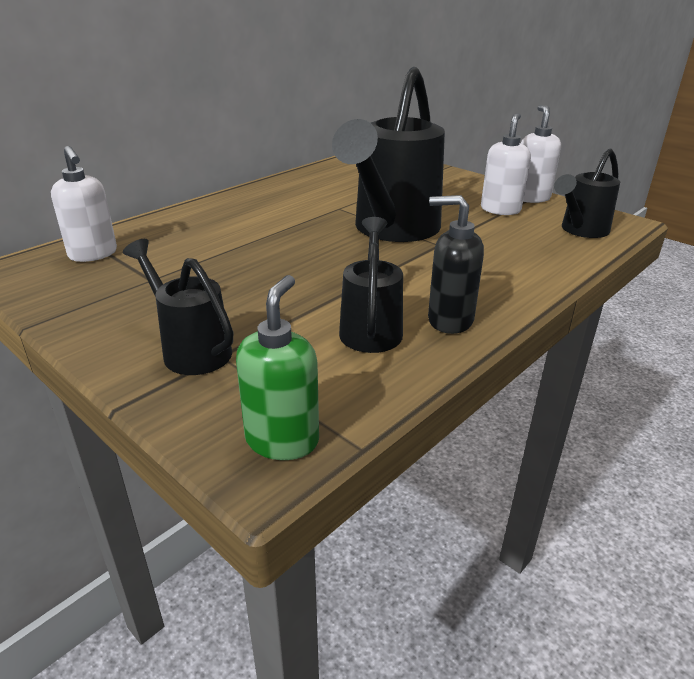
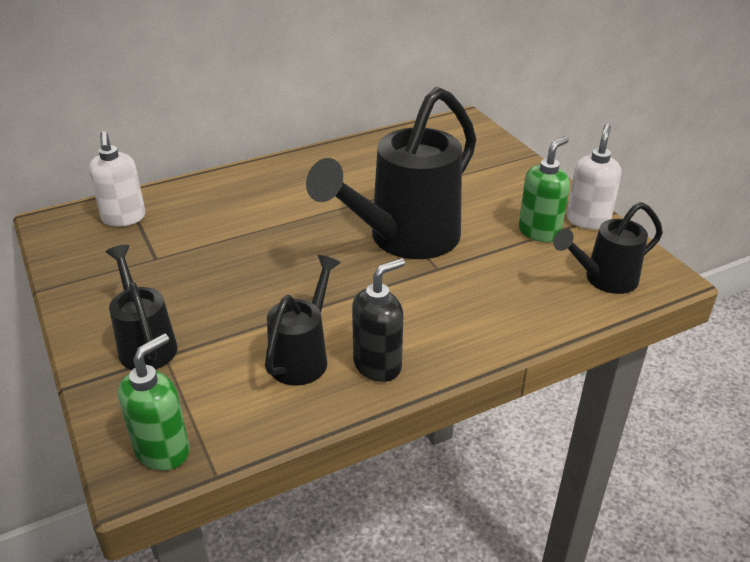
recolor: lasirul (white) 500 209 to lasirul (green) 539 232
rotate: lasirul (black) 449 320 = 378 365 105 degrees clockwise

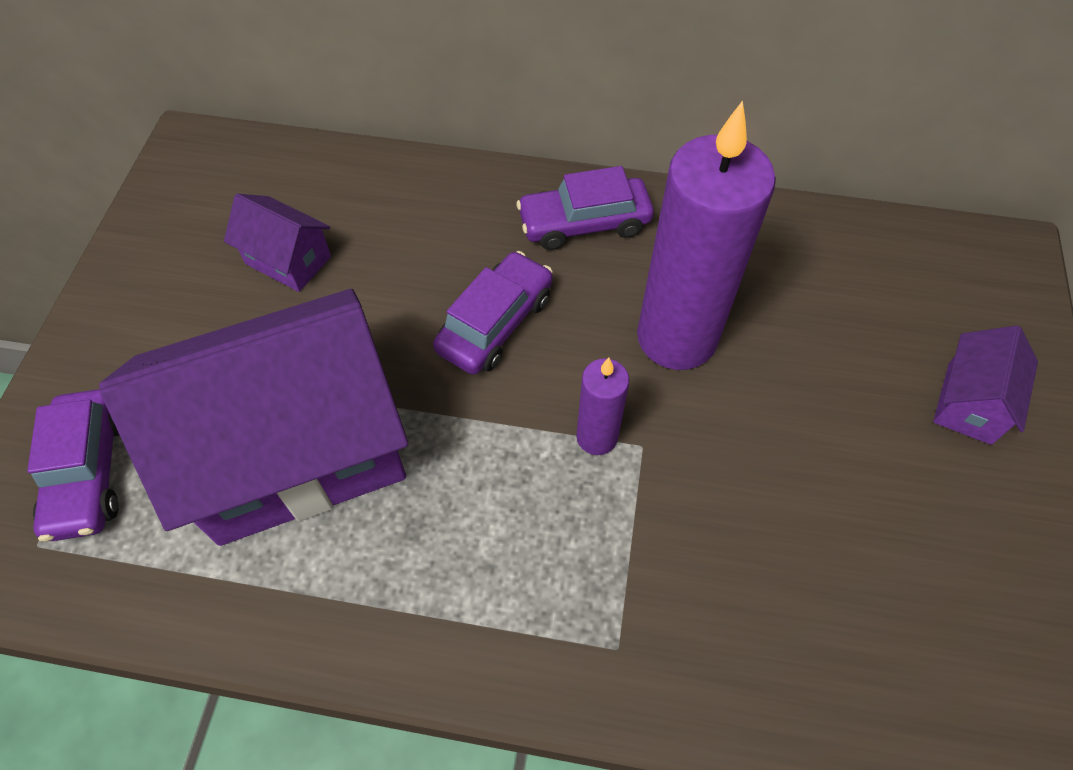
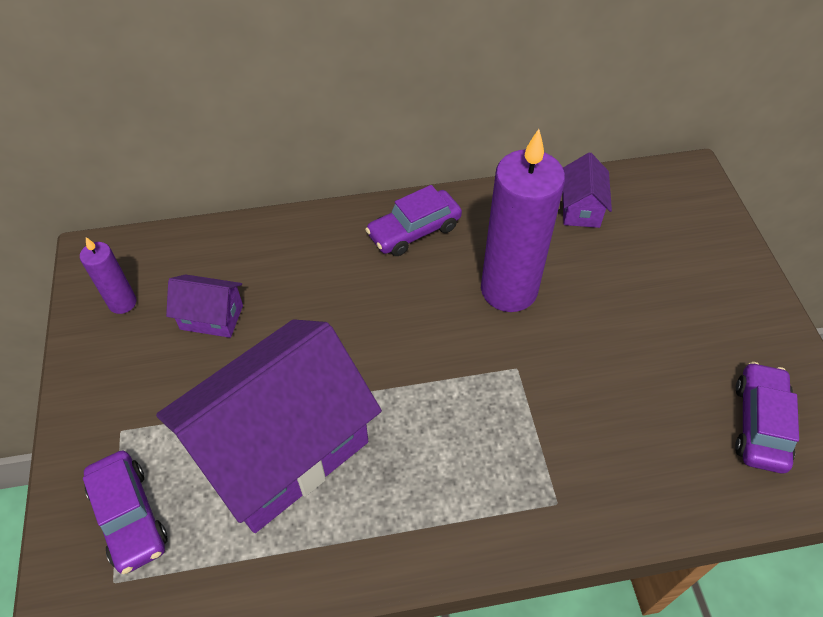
move: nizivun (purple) 495 323 to 759 424; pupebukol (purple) 597 437 to 122 303; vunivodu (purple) 969 403 to 581 208

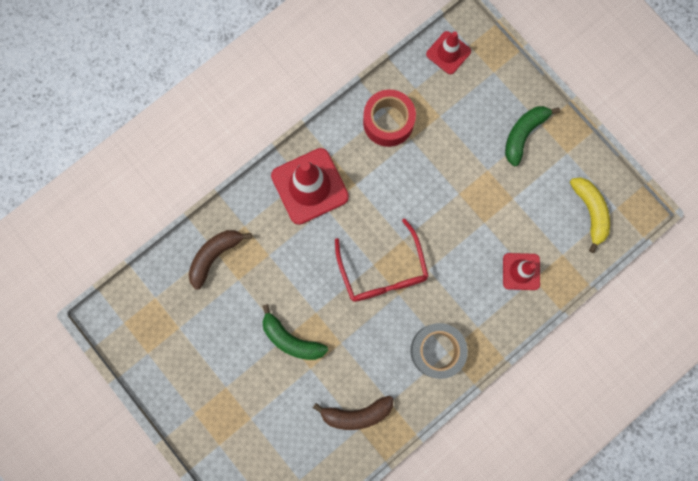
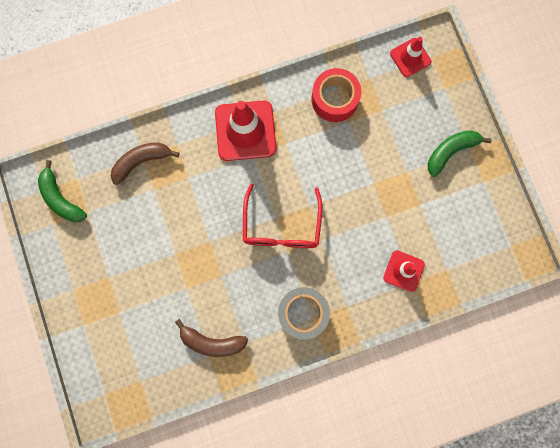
delete: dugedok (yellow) 590 212
move: dugedok (green) 291 339 to 61 198

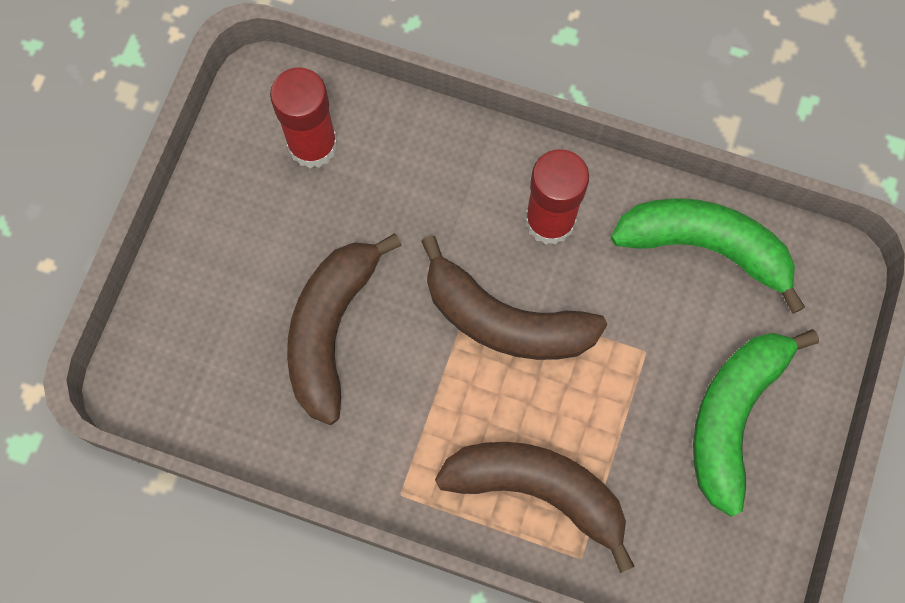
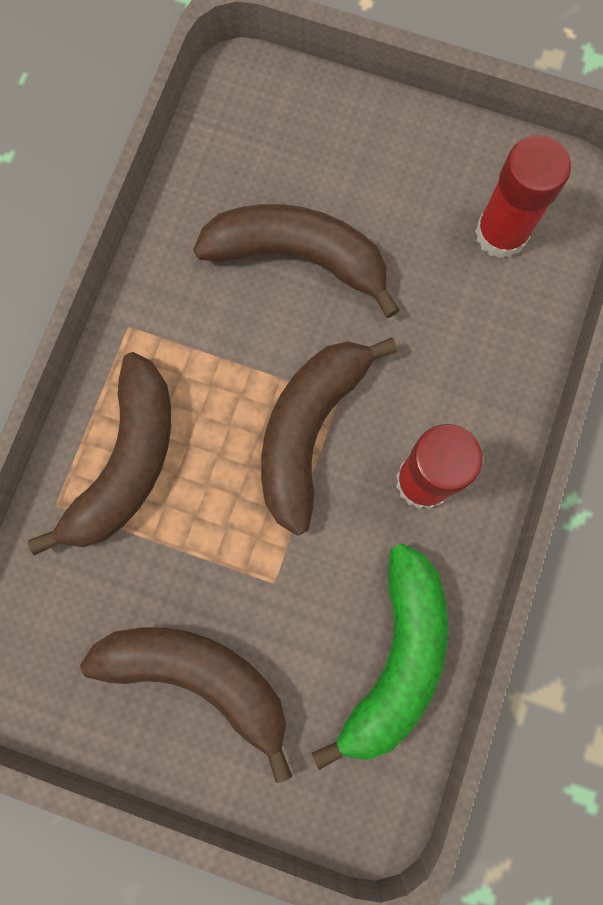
recolor: dugedok (green) 733 416 to dugedok (brown) 199 677

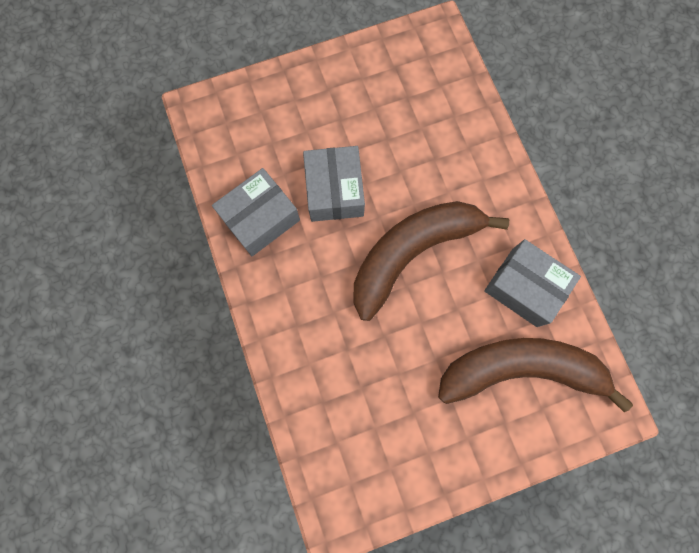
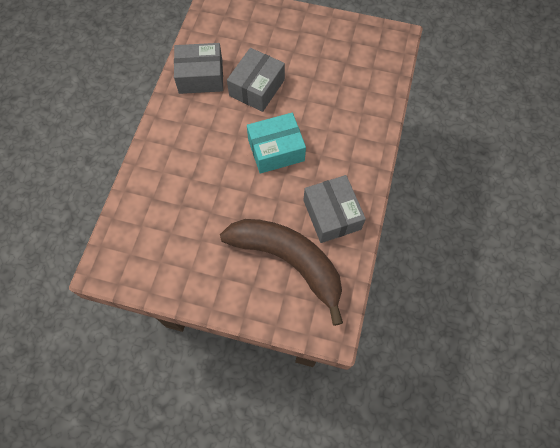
replace: dugedok (brown) 412 252 to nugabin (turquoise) 276 150

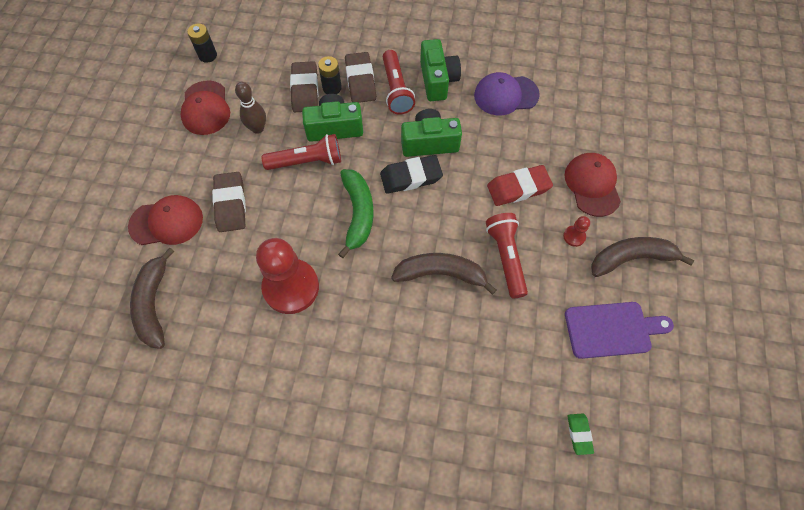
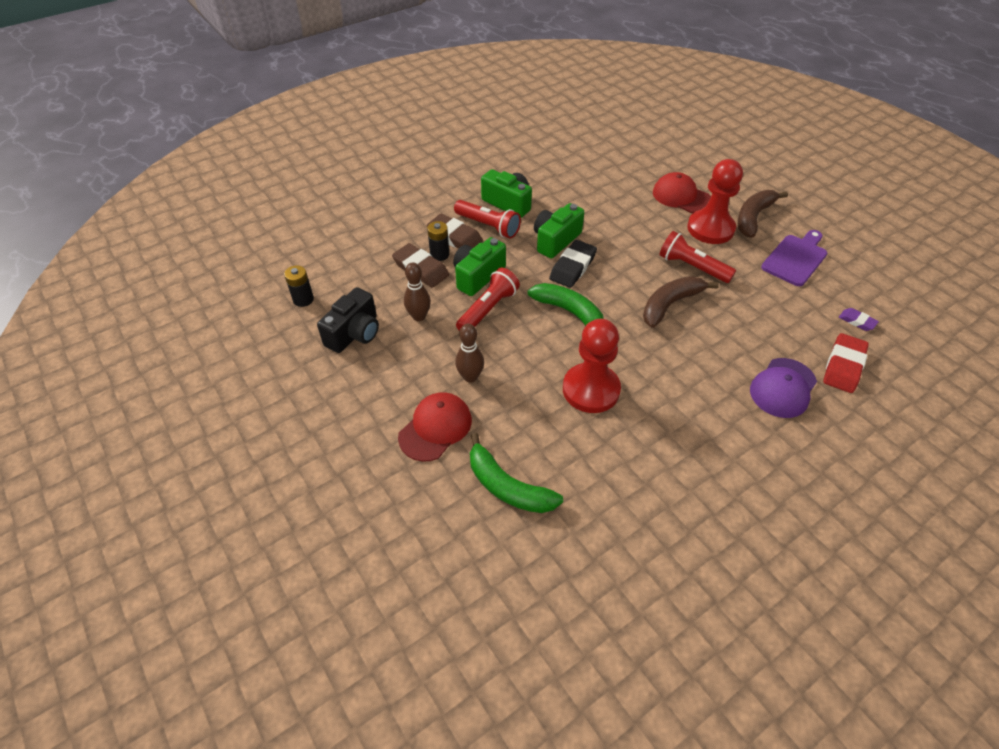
move: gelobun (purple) 505 95 to 783 388; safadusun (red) 518 188 to 843 366
replace: gelobun (red) 205 108 to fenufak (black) 354 333; safadusun (brown) 231 204 to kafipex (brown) 470 377
recolor: dugedok (brown) 154 304 to dugedok (green) 507 486; safadusun (green) 579 434 to safadusun (purple) 857 321
resize: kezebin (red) 574 236 = 710 229 x2.44

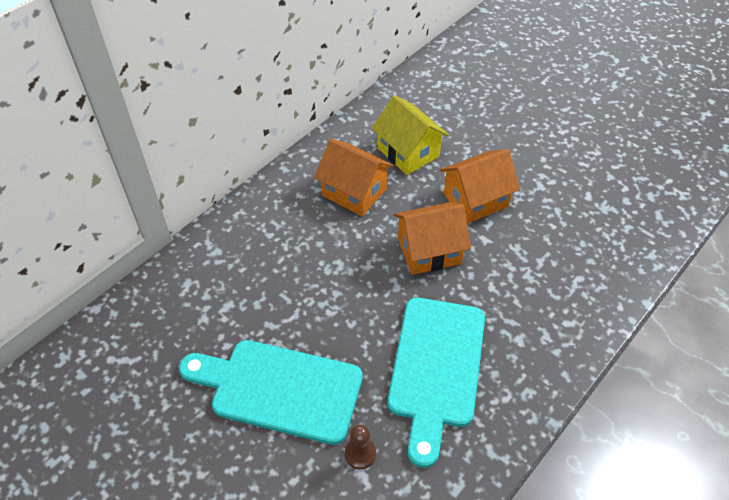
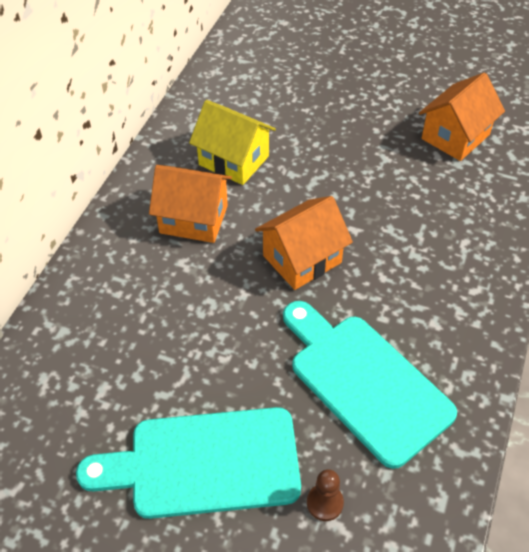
move: vunivodu (orange) 475 200 to 455 137
rotate: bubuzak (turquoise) 436 368 = 364 382 150 degrees clockwise

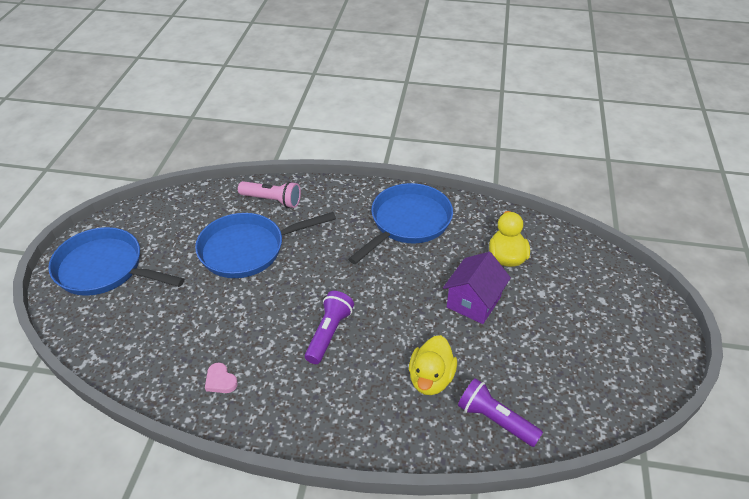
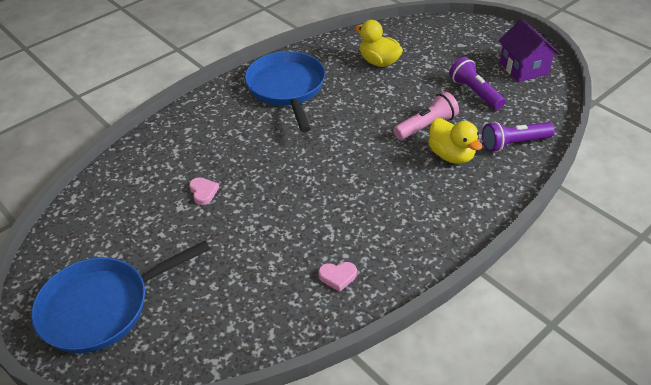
move: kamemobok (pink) 272 200 to 426 126; kamemobok (purple) 329 333 to 474 92; vunivodu (purple) 473 302 to 523 68
replace: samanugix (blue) 248 249 to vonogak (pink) 203 192

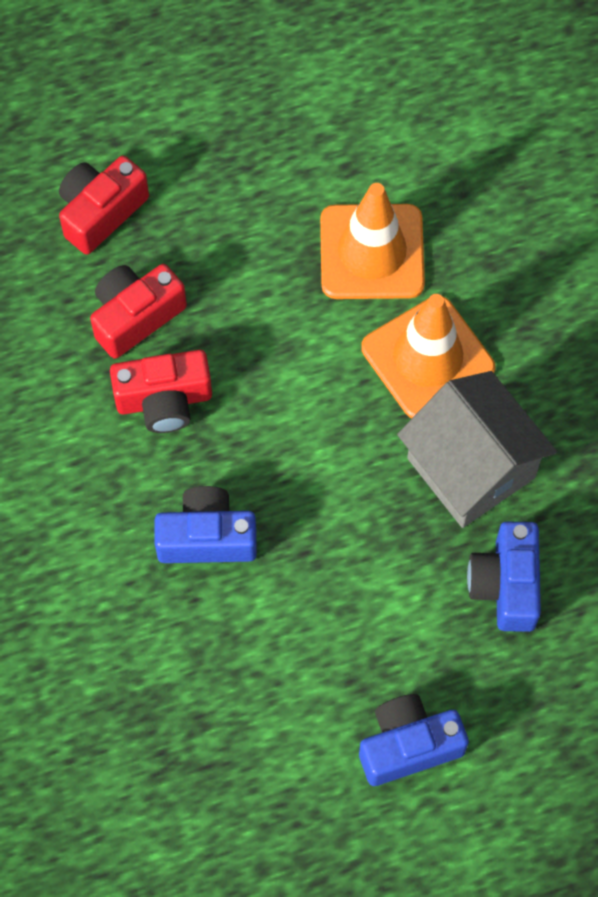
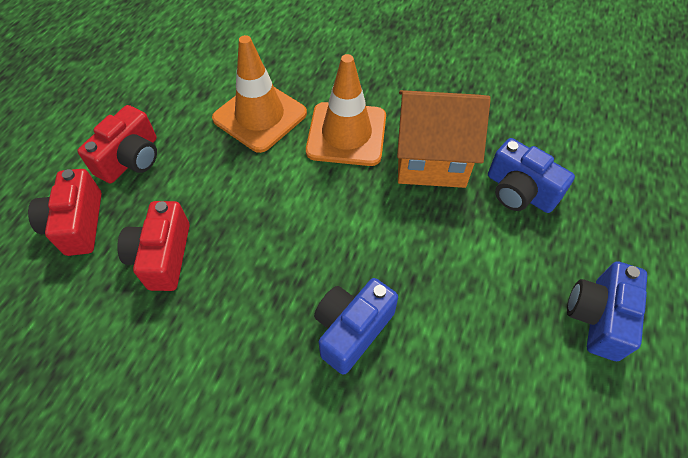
move: fenufak (red) 164 400 to 131 159
recolor: vunivodu (grey) 471 468 to vunivodu (orange) 431 159

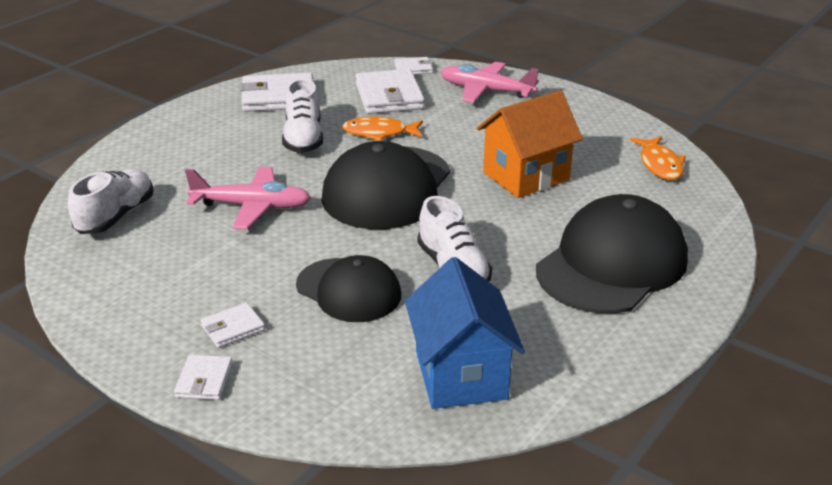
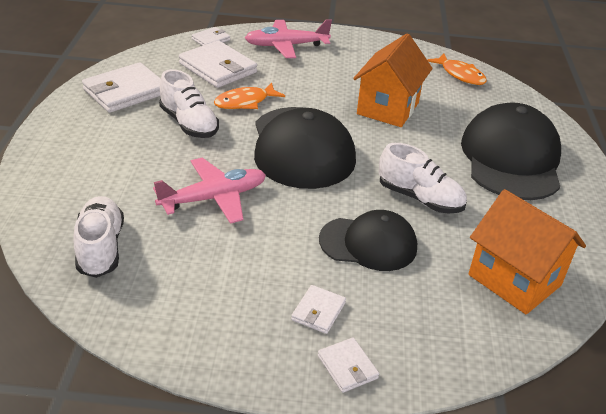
recolor: vunivodu (blue) 461 375 to vunivodu (orange) 514 280

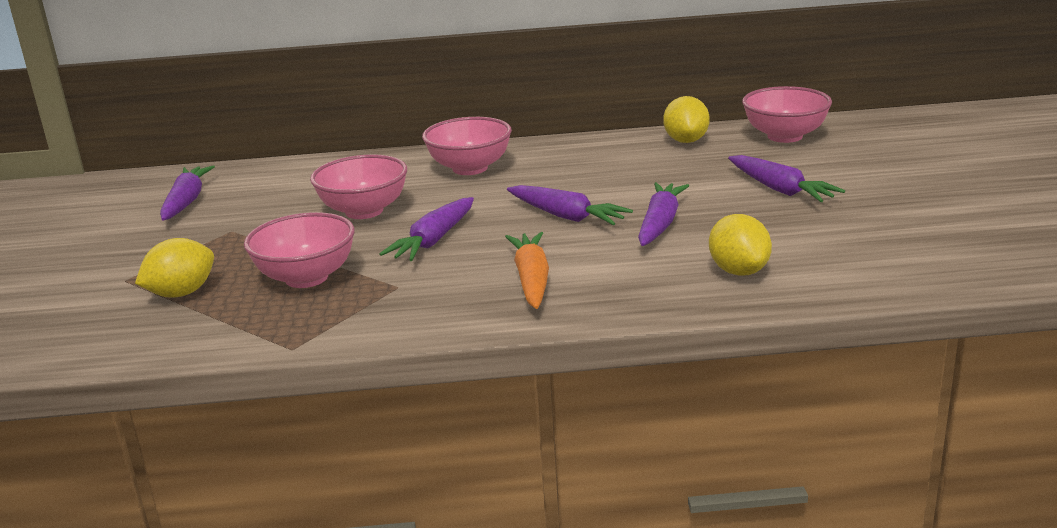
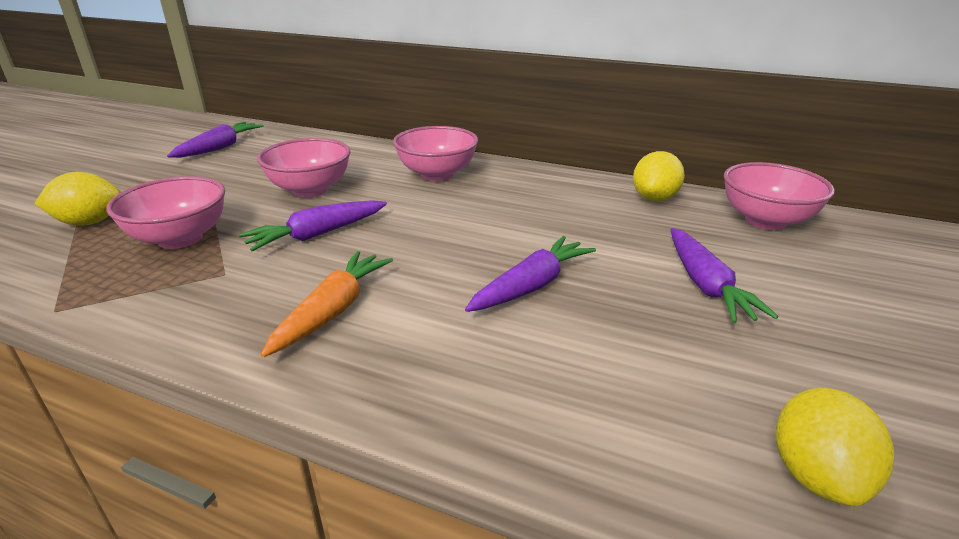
delete: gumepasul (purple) 566 216
move: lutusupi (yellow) 739 271 to 816 475

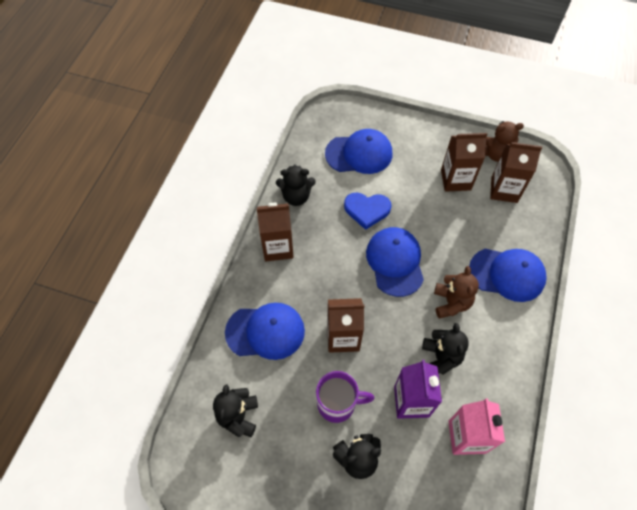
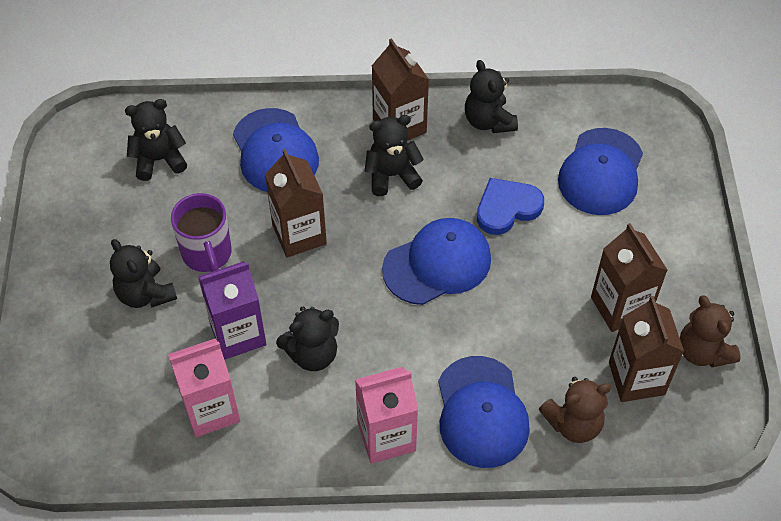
insert: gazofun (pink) 386 436; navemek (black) 392 175
move: navemek (brown) 451 303 to 573 423
rotate: gelobun (blue) 359 154 = 601 172 45 degrees clockwise; vonogak (blue) 367 210 = 507 208 75 degrees clockwise

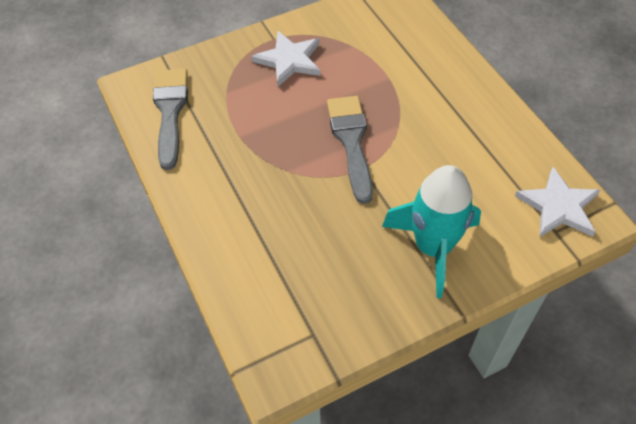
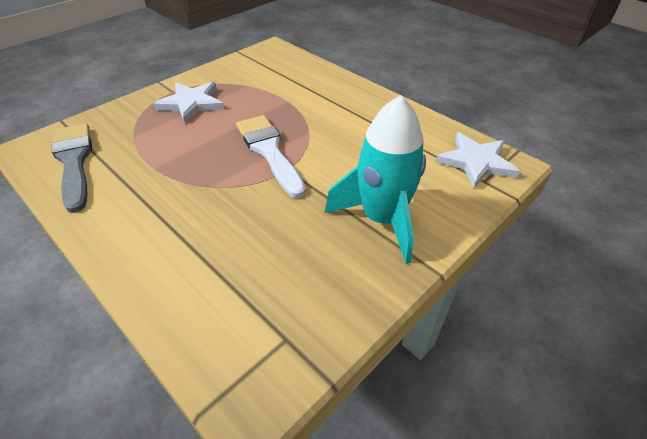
recolor: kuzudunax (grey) 351 142 to kuzudunax (white) 269 151

